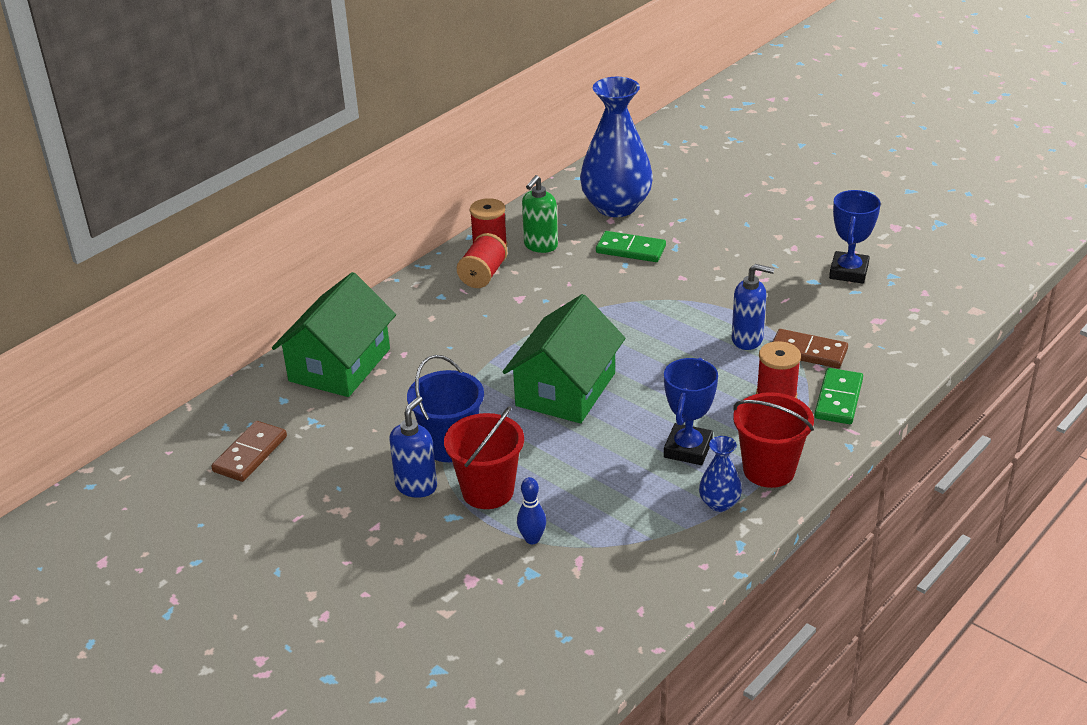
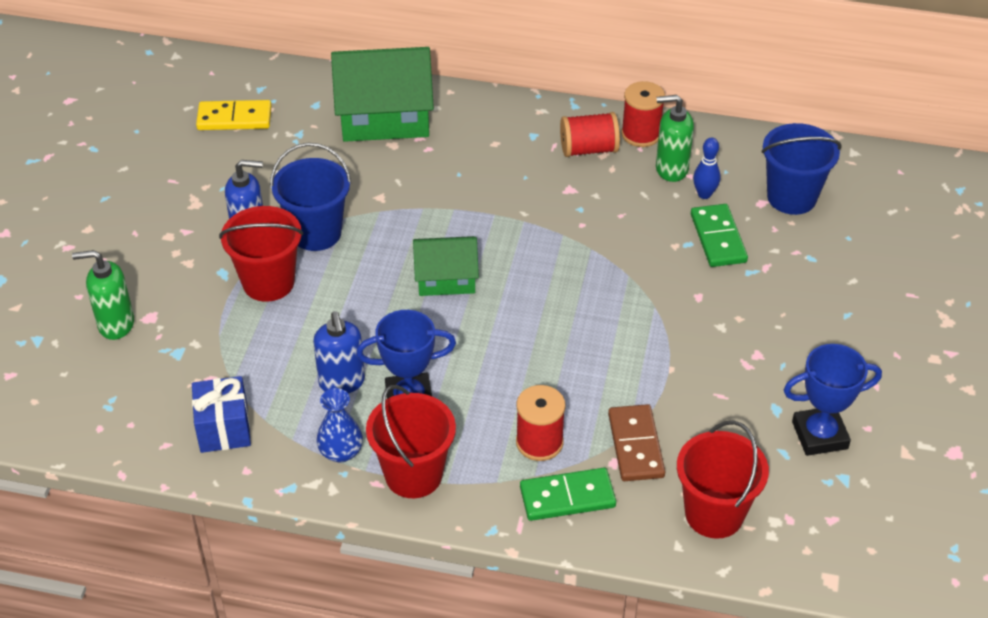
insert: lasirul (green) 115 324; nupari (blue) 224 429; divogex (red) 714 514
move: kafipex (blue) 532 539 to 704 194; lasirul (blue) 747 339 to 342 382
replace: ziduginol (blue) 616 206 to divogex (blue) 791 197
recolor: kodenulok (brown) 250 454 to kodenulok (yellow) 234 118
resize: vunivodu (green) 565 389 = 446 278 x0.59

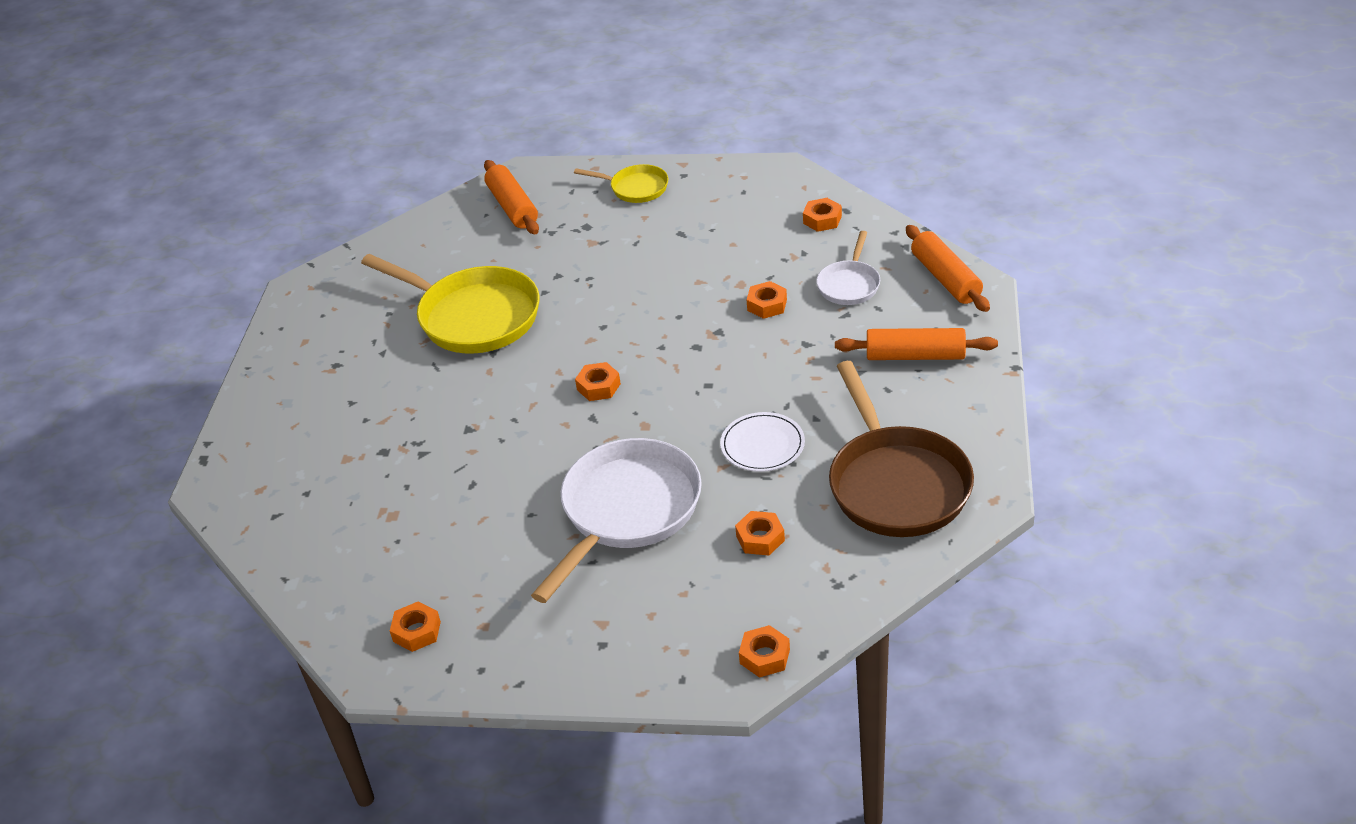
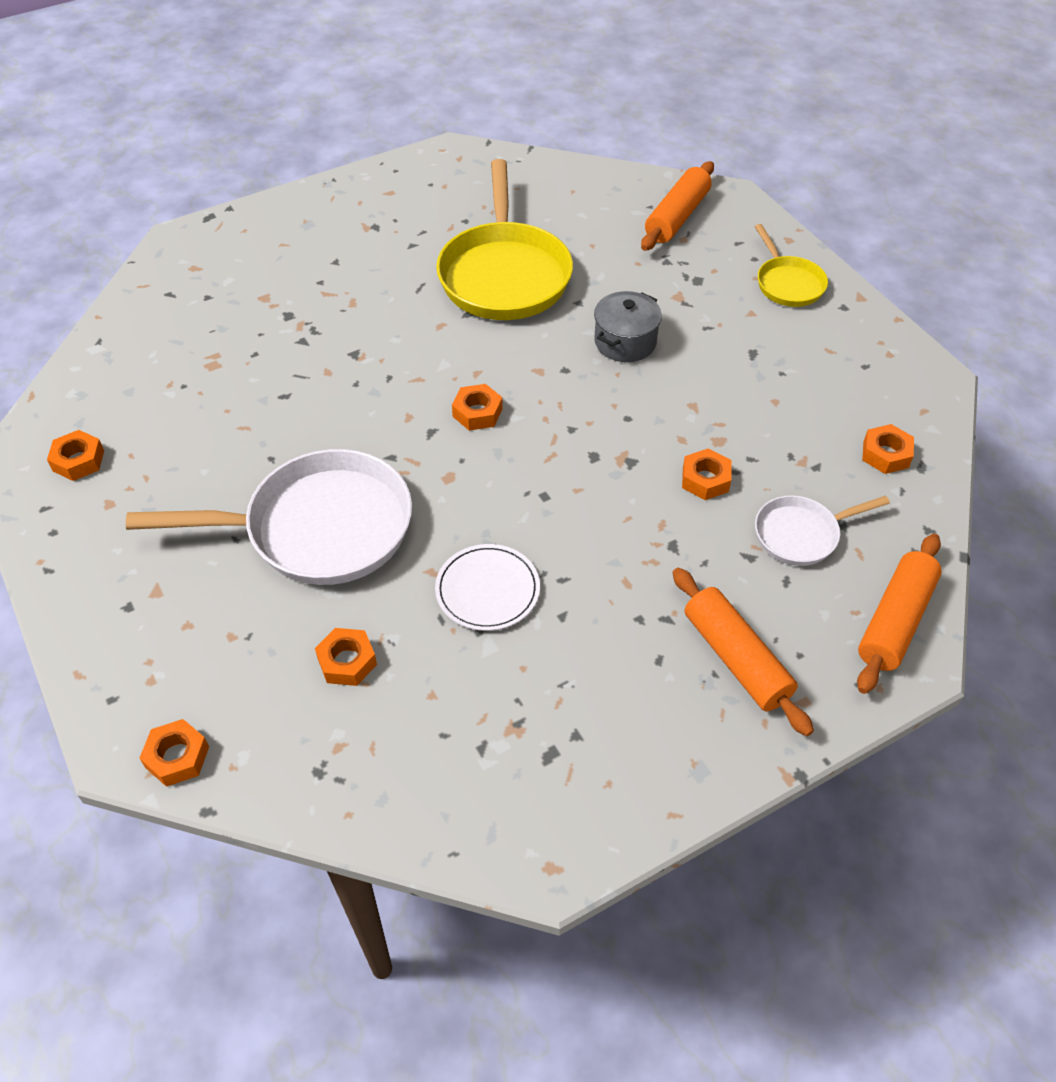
delete: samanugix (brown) 896 484
insert: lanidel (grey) 625 342

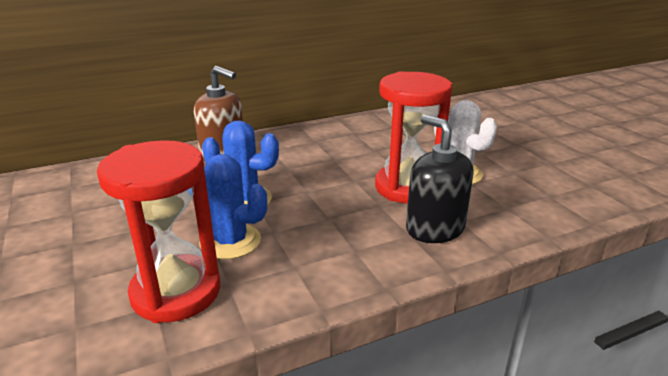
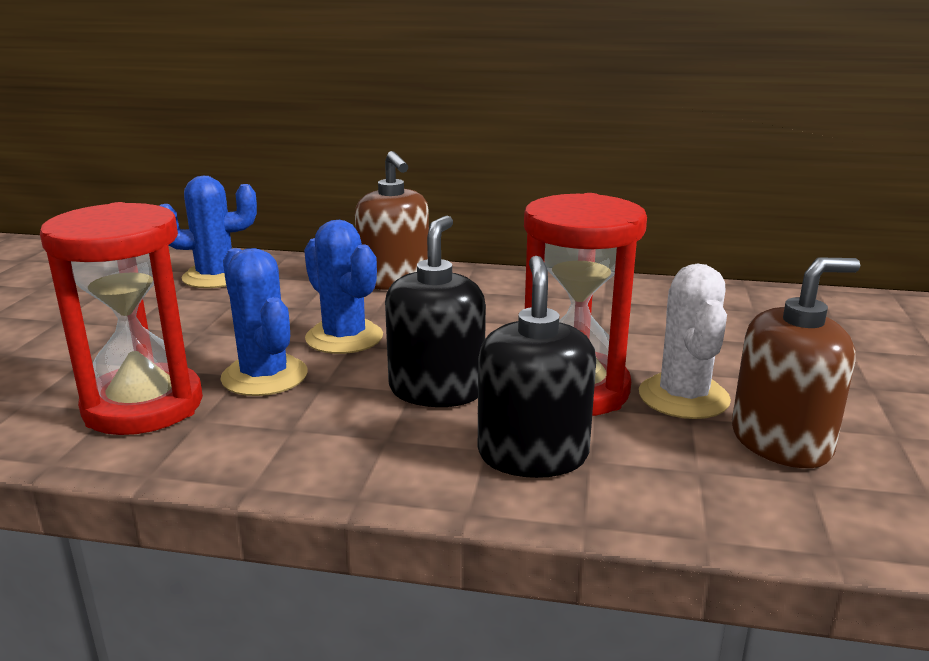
insert: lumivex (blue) 216 277; lasirul (black) 436 390; lasirul (brown) 781 442

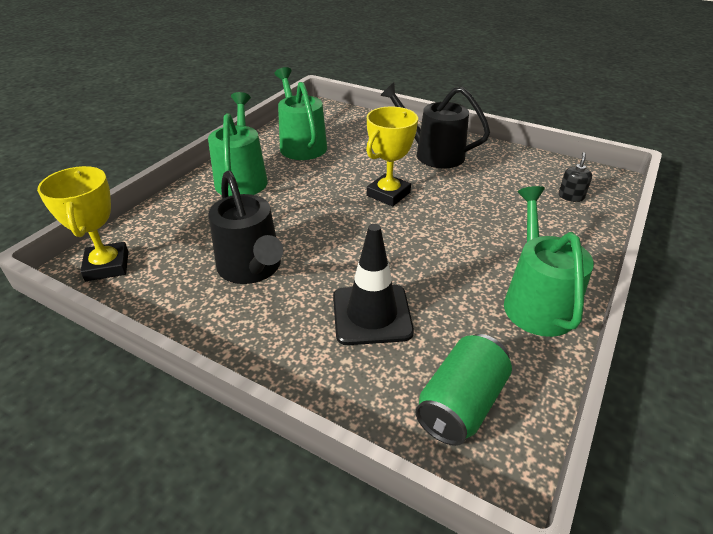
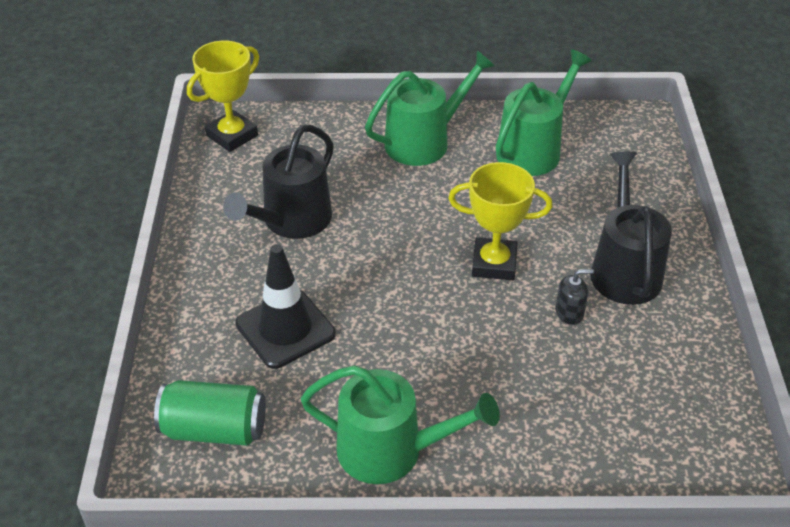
move: lasirul (black) 571 196 to 569 312
rotate: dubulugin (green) 536 301 = 390 451 45 degrees clockwise

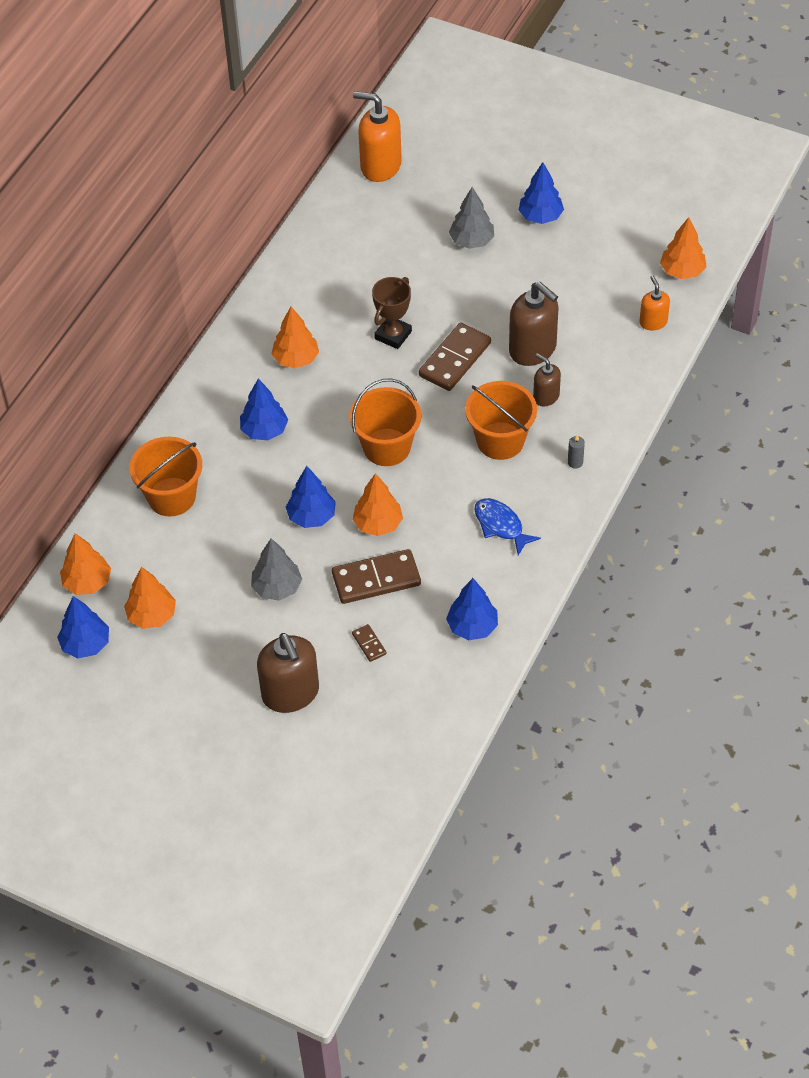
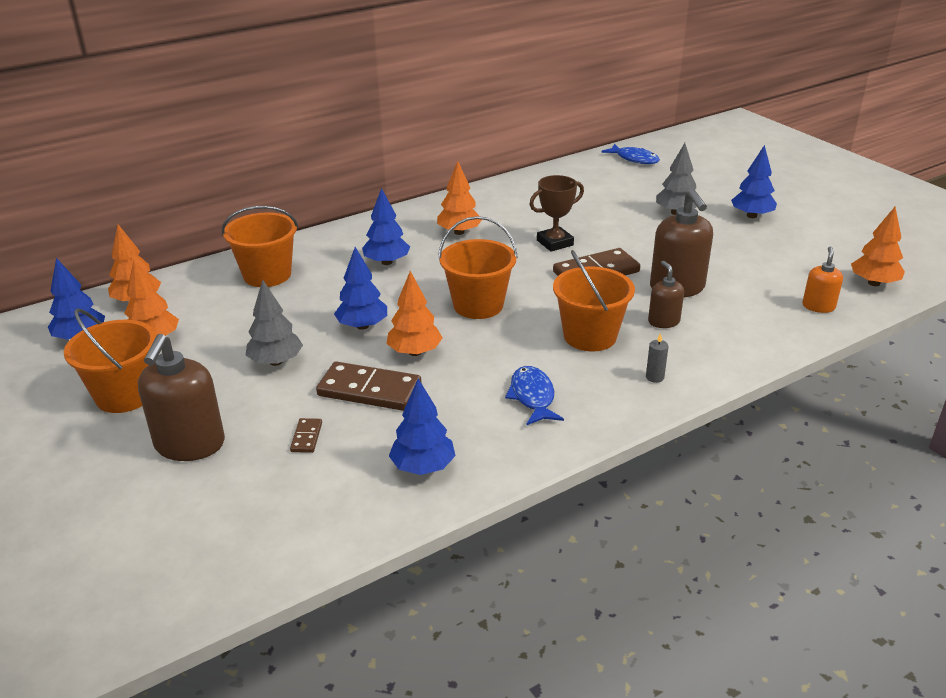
insert: divogex (orange) 125 395
replace: lasirul (orange) 380 166 to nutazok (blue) 634 159

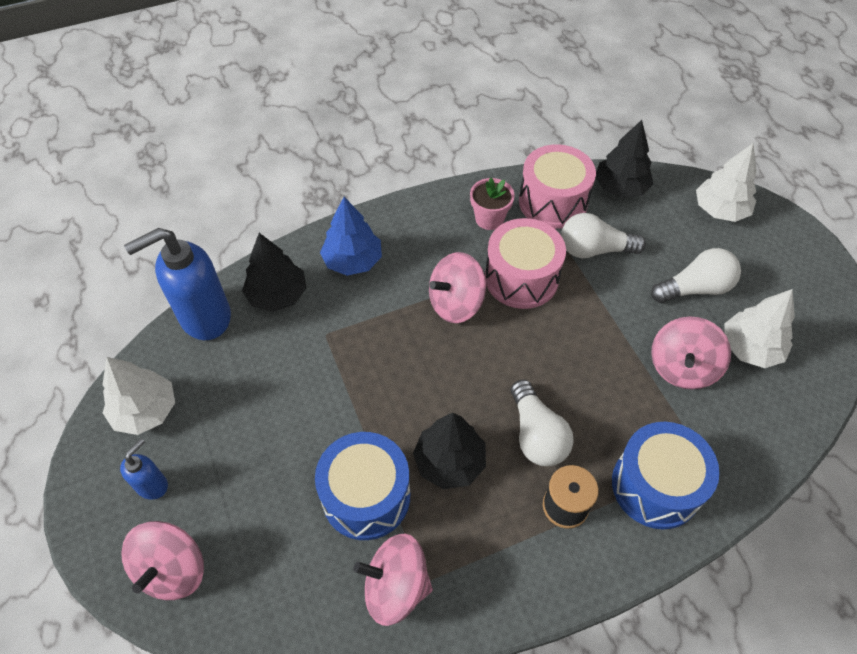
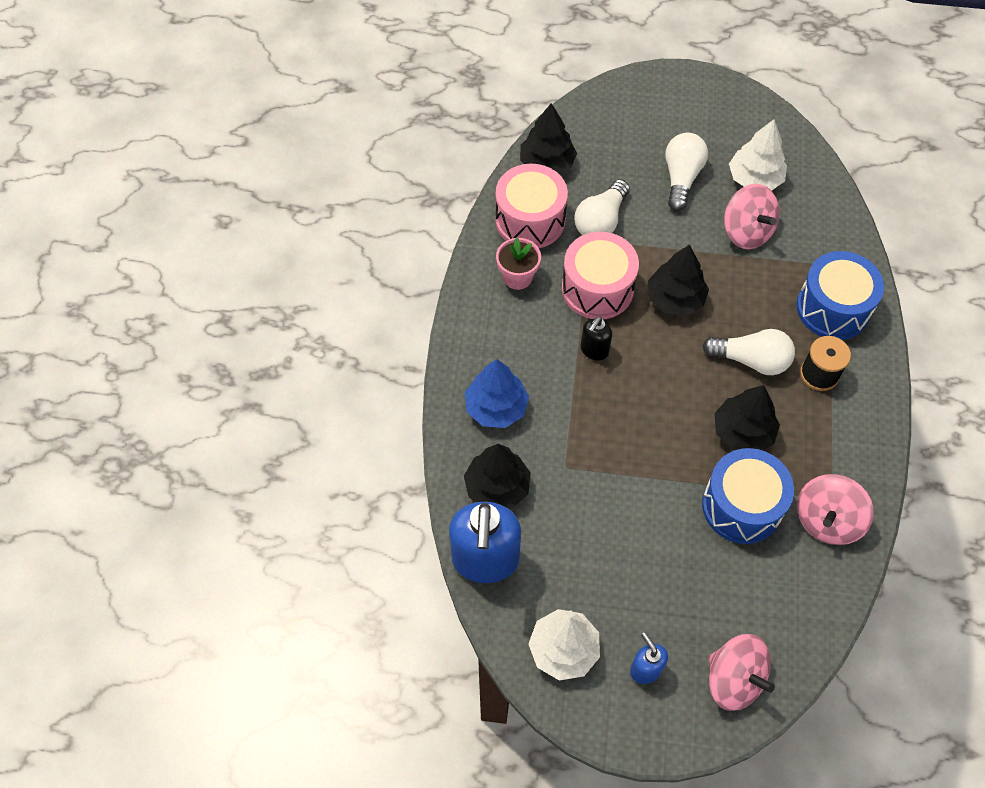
delete: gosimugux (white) 720 210
insert: gosimugux (black) 675 299
replace: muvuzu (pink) 456 303 to lasirul (black) 594 350

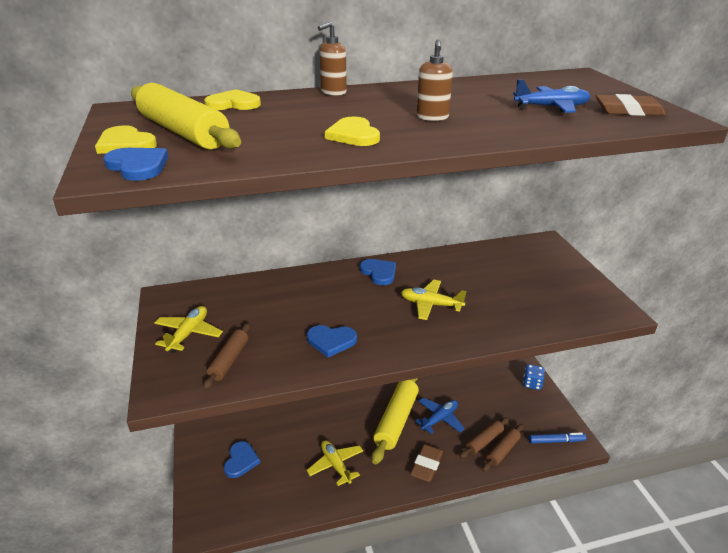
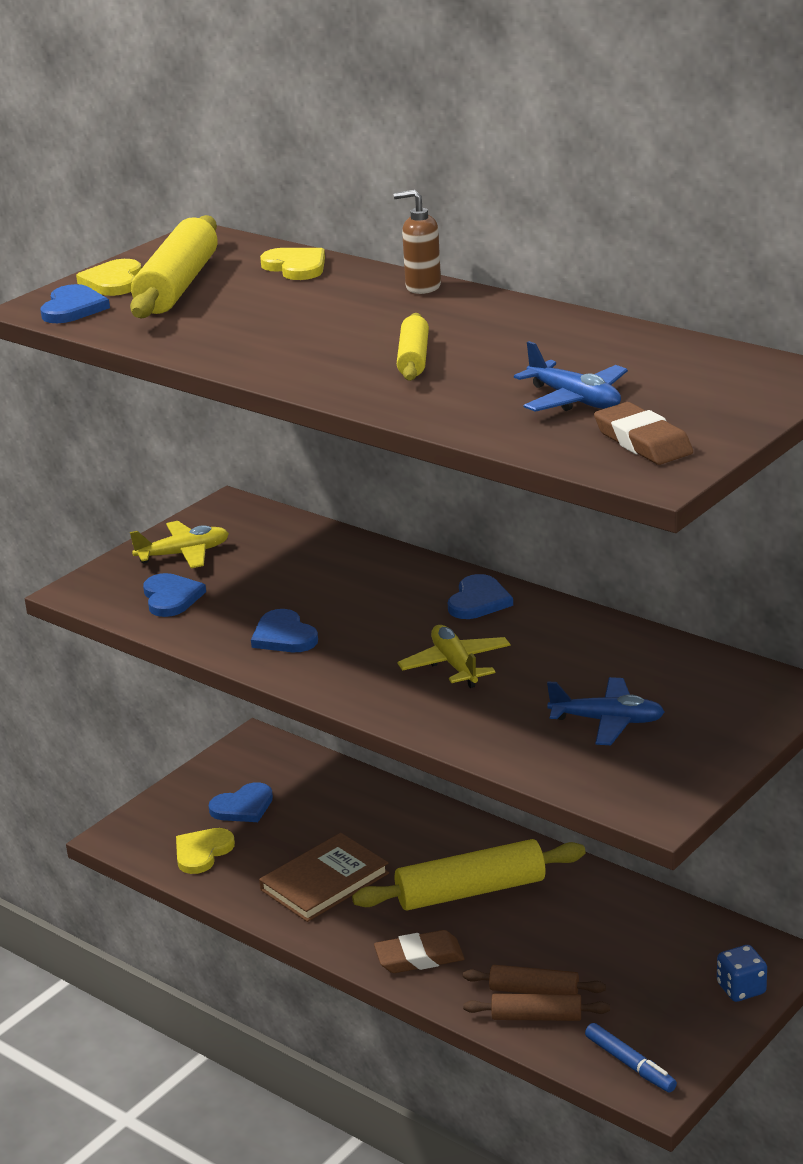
move: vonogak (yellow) 353 135 to 202 852; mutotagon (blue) 439 419 to 607 721
replace: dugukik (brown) 229 360 to vonogak (blue) 171 598; mutotagon (yellow) 336 465 to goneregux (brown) 324 882; lasirul (brown) 432 117 to dugukik (yellow) 413 358

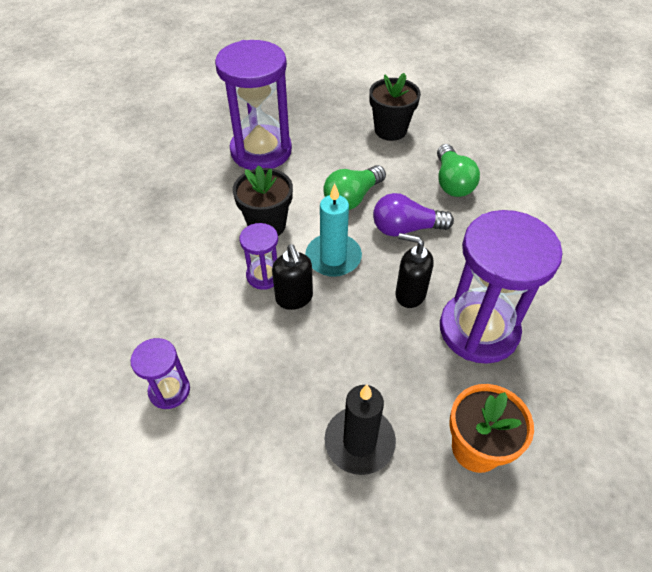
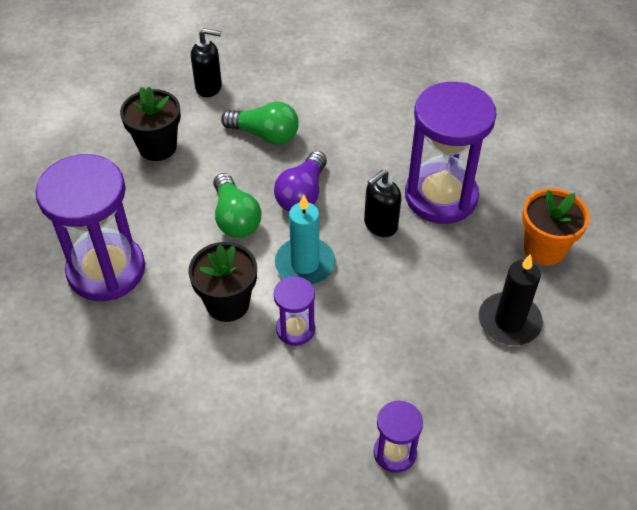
move: lasirul (black) 294 298 to 209 87

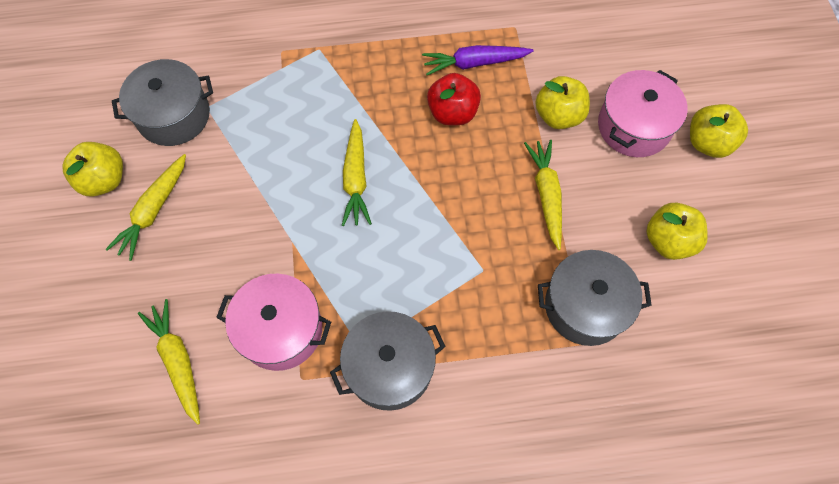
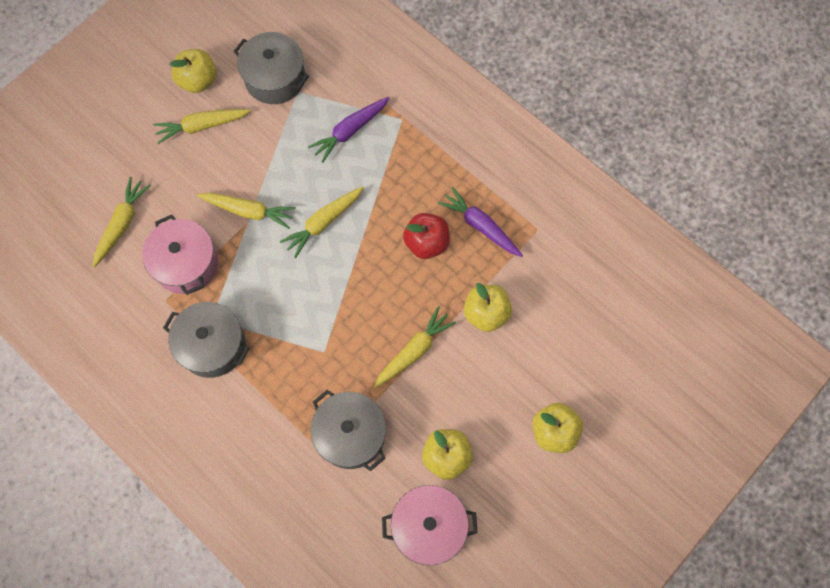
insert: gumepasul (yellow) 248 211; gumepasul (purple) 350 131
move: lanidel (pink) 634 126 to 429 526

